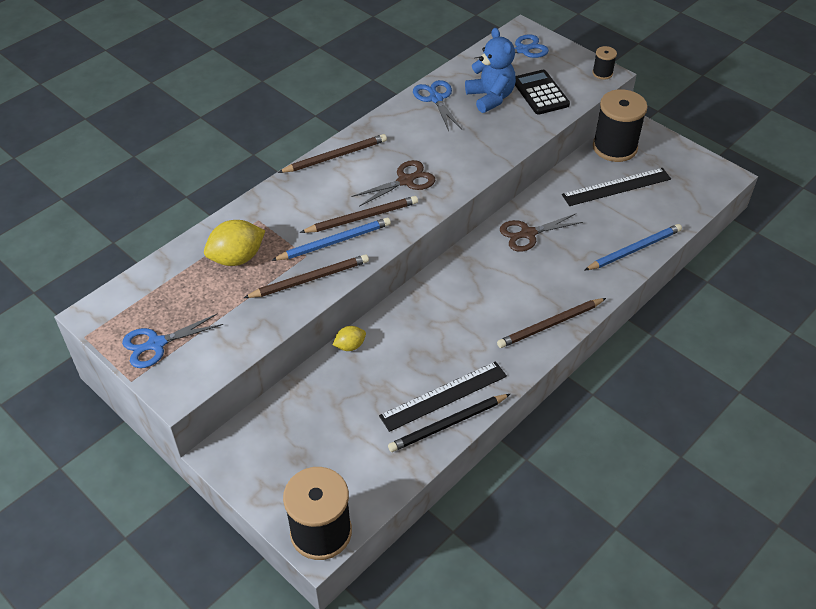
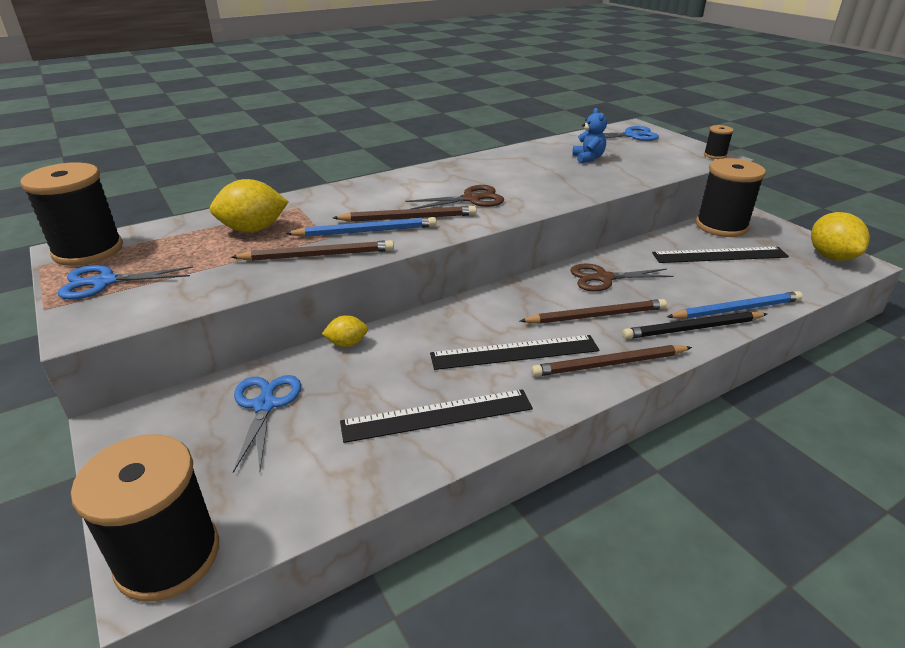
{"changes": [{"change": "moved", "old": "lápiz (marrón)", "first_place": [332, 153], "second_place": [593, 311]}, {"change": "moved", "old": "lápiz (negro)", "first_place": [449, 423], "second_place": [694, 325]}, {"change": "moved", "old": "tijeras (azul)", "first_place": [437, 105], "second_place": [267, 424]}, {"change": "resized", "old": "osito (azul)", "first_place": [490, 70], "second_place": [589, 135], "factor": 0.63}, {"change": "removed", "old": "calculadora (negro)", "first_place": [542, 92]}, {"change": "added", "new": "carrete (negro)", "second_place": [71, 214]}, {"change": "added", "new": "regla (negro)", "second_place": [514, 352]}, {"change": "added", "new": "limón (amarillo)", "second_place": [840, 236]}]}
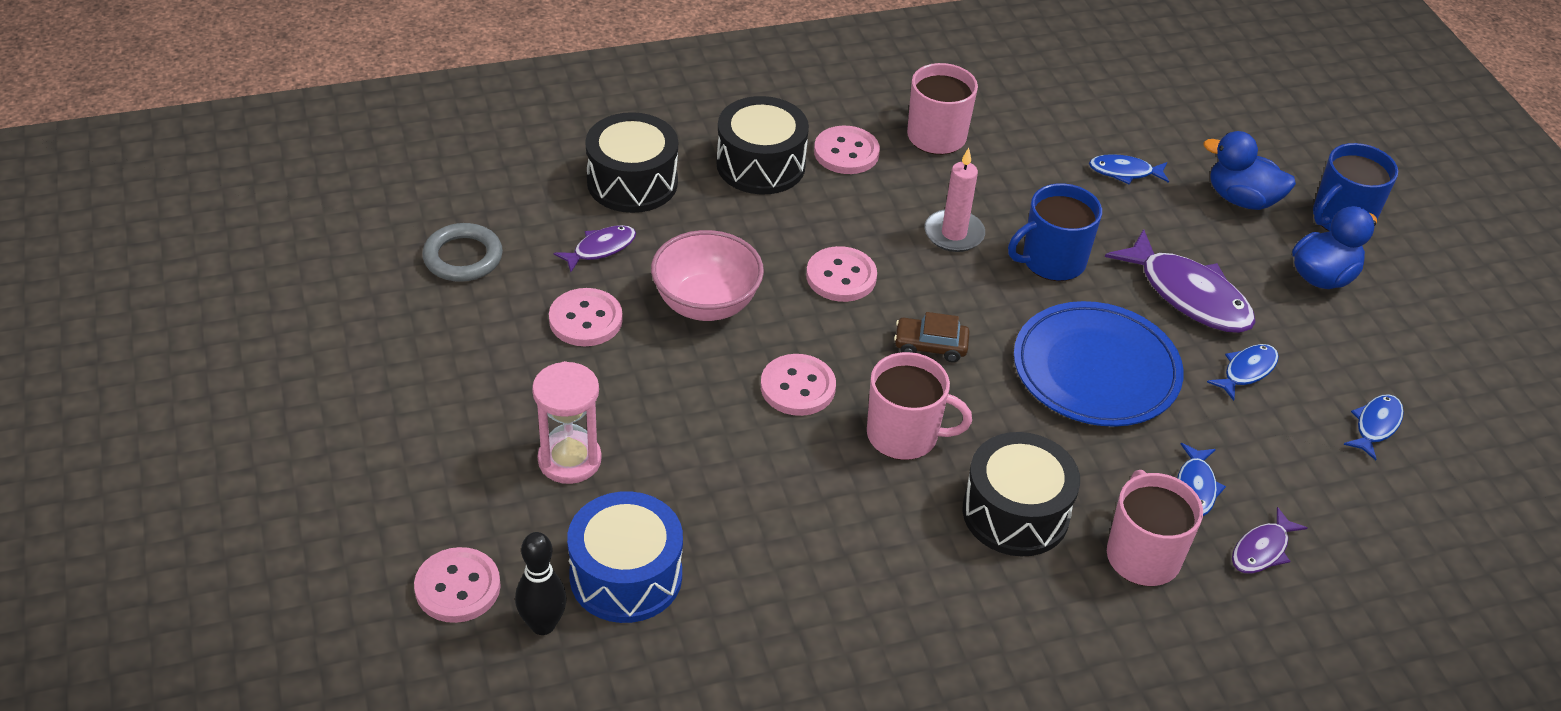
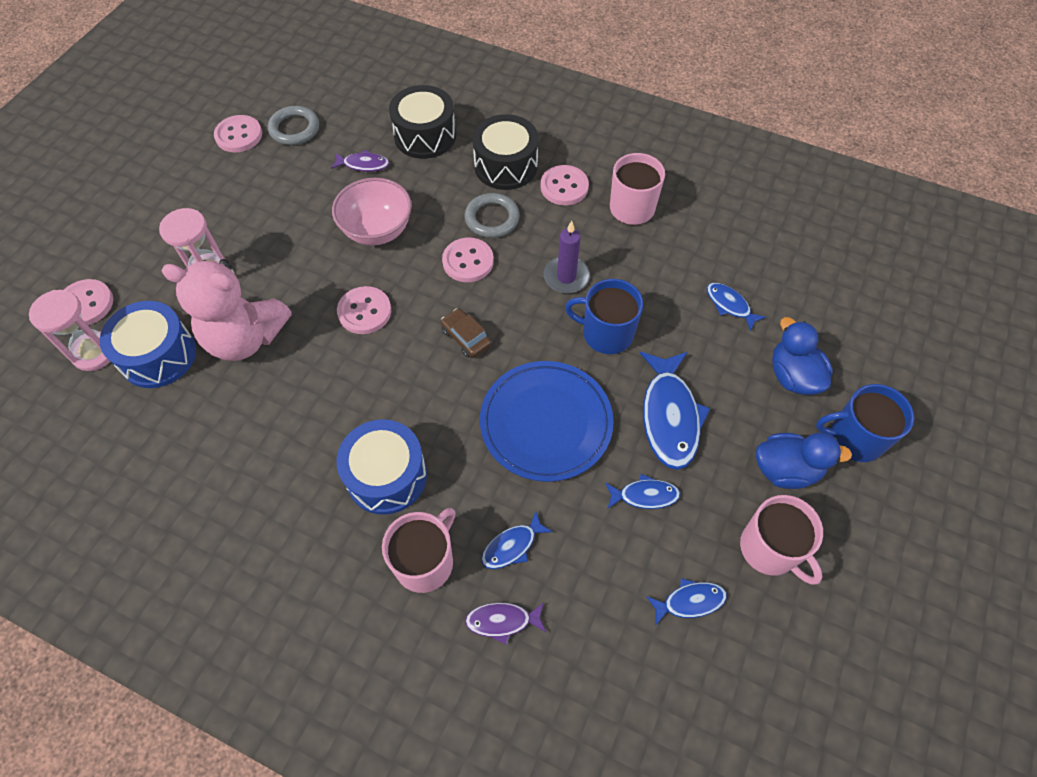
{"changes": [{"change": "replaced", "old": "bolo (negro)", "new": "reloj de arena (rosa)", "first_place": [541, 583], "second_place": [69, 330]}, {"change": "moved", "old": "botón (rosa)", "first_place": [586, 317], "second_place": [238, 133]}, {"change": "moved", "old": "taza (rosa)", "first_place": [919, 406], "second_place": [781, 540]}, {"change": "recoloured", "old": "vela (rosa)", "new": "vela (morado)", "first_place": [954, 200], "second_place": [567, 257]}, {"change": "recoloured", "old": "tambor (negro)", "new": "tambor (azul)", "first_place": [1021, 494], "second_place": [381, 467]}, {"change": "recoloured", "old": "pez (morado)", "new": "pez (azul)", "first_place": [1180, 281], "second_place": [675, 411]}, {"change": "added", "new": "osito (rosa)", "second_place": [227, 310]}, {"change": "added", "new": "anillo (gris)", "second_place": [492, 215]}]}
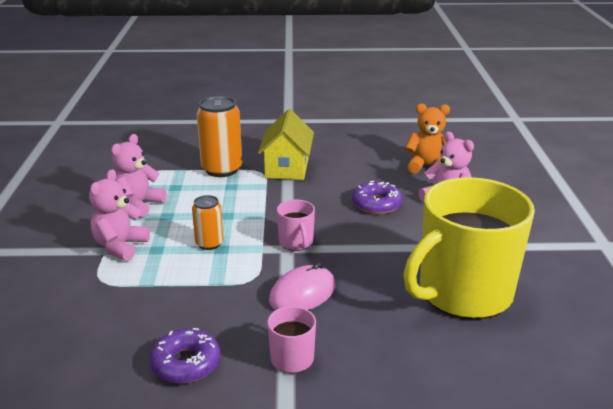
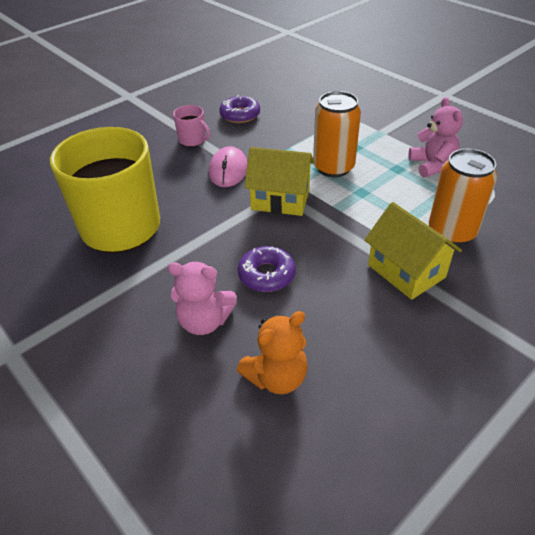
{"changes": [{"change": "removed", "old": "osito (rosa)", "first_place": [119, 215]}, {"change": "resized", "old": "lata (naranja)", "first_place": [207, 222], "second_place": [337, 134], "factor": 1.74}, {"change": "replaced", "old": "taza (rosa)", "new": "casa (amarillo)", "first_place": [296, 225], "second_place": [279, 181]}]}
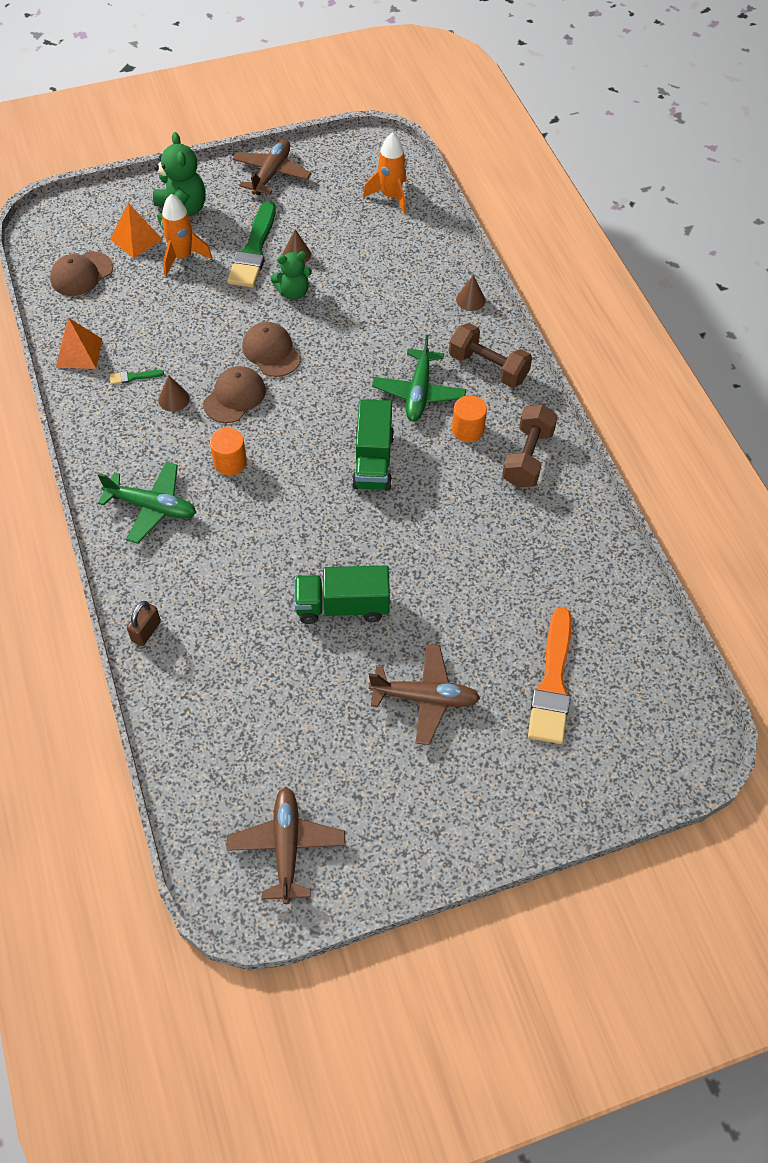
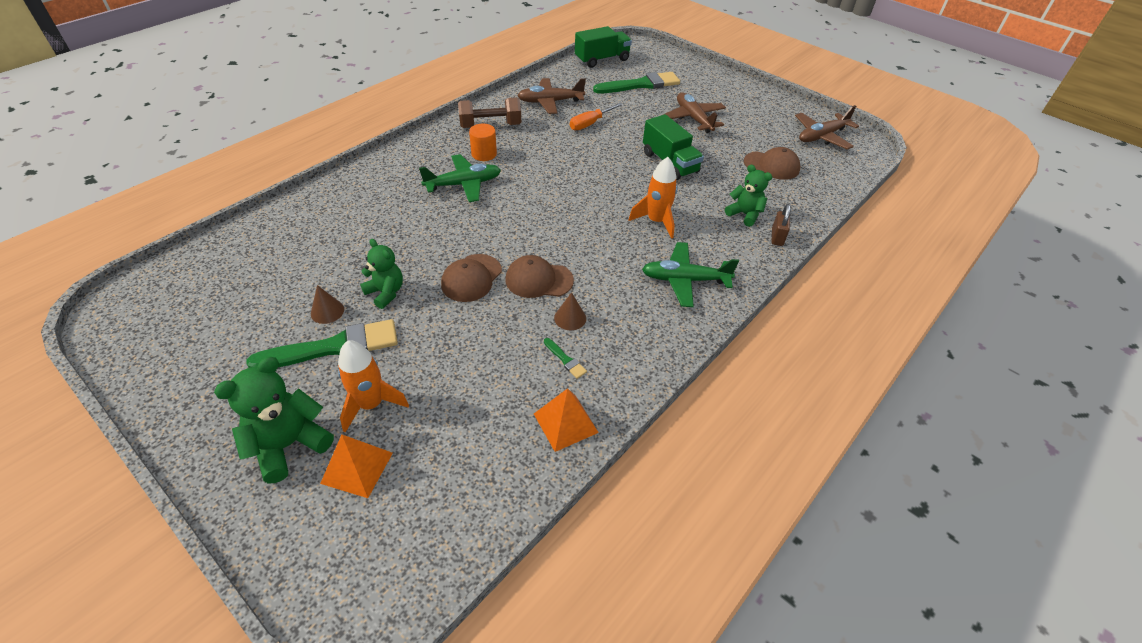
{"changes": [{"change": "moved", "old": "gorra (marrón)", "first_place": [81, 274], "second_place": [772, 163]}, {"change": "turned", "old": "avión (verde)", "first_place": [147, 503], "second_place": [690, 274], "degrees": -75}, {"change": "turned", "old": "candado (marrón)", "first_place": [144, 623], "second_place": [781, 225], "degrees": -75}, {"change": "removed", "old": "cilindro (naranja)", "first_place": [228, 451]}, {"change": "moved", "old": "avión (marrón)", "first_place": [272, 167], "second_place": [551, 96]}, {"change": "moved", "old": "camión (verde)", "first_place": [373, 444], "second_place": [603, 47]}, {"change": "moved", "old": "cohete (naranja)", "first_place": [385, 173], "second_place": [653, 198]}, {"change": "removed", "old": "mancuerna (marrón)", "first_place": [490, 355]}, {"change": "removed", "old": "cono (marrón)", "first_place": [470, 293]}, {"change": "recoloured", "old": "pincel (naranja)", "new": "pincel (verde)", "first_place": [550, 675], "second_place": [636, 82]}, {"change": "added", "new": "destornillador (naranja)", "second_place": [596, 116]}, {"change": "added", "new": "osito (verde)", "second_place": [748, 195]}]}
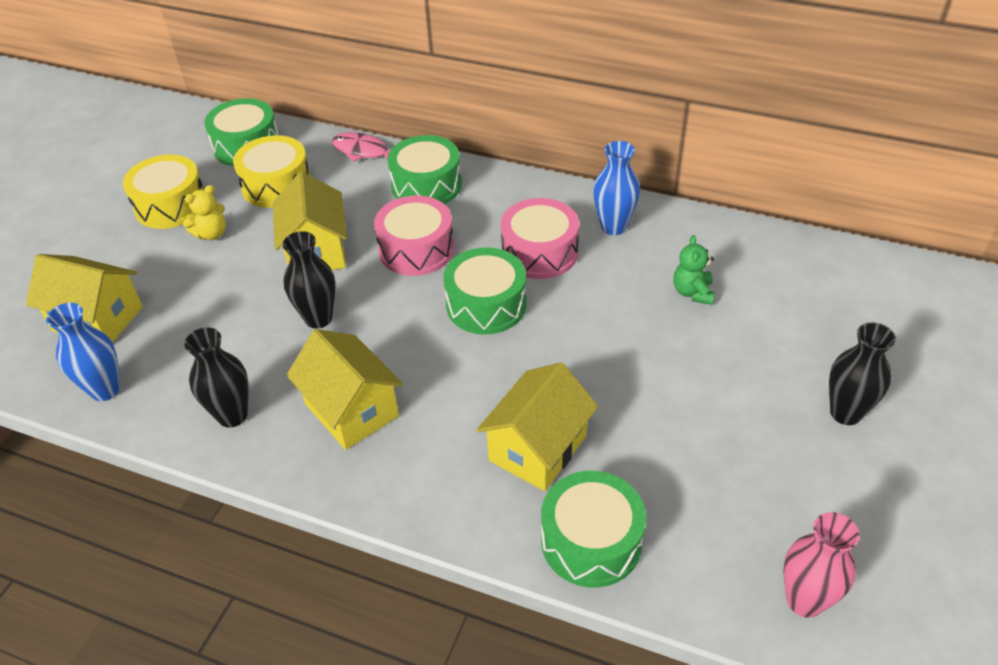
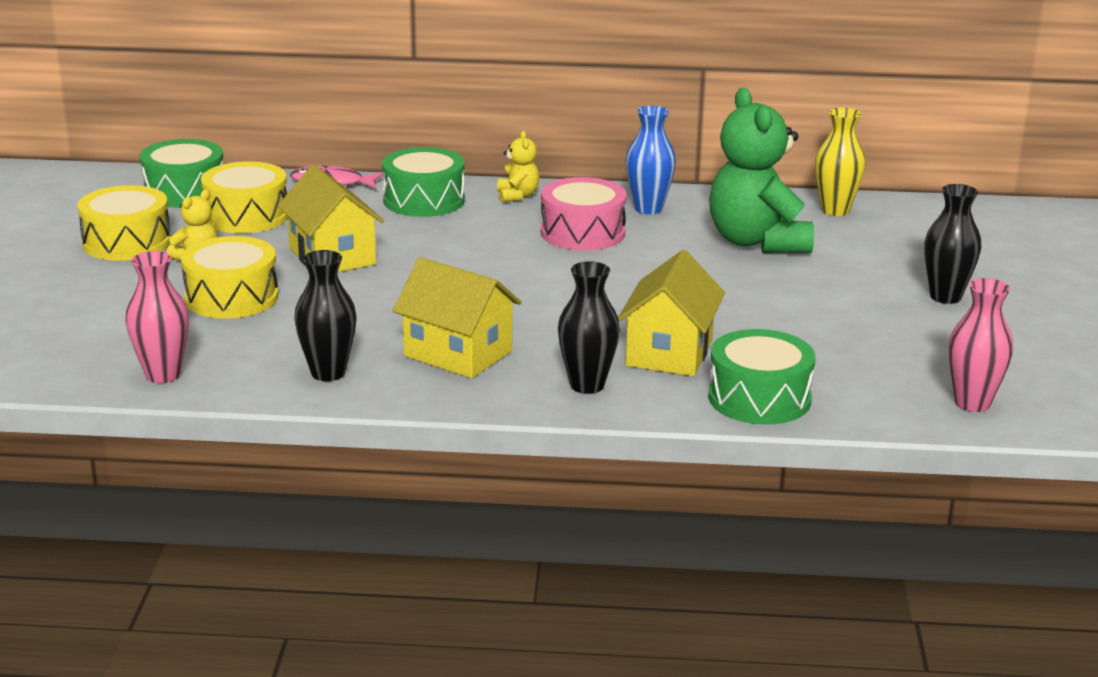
{"changes": [{"change": "removed", "old": "casa (amarillo)", "first_place": [84, 298]}, {"change": "recoloured", "old": "florero (azul)", "new": "florero (rosa)", "first_place": [83, 352], "second_place": [157, 317]}, {"change": "moved", "old": "florero (negro)", "first_place": [309, 280], "second_place": [589, 327]}, {"change": "removed", "old": "tambor (rosa)", "first_place": [414, 236]}, {"change": "removed", "old": "tambor (verde)", "first_place": [485, 291]}, {"change": "resized", "old": "osito (verde)", "first_place": [694, 270], "second_place": [761, 170], "factor": 2.24}, {"change": "added", "new": "tambor (amarillo)", "second_place": [229, 277]}, {"change": "added", "new": "osito (amarillo)", "second_place": [518, 167]}, {"change": "added", "new": "florero (amarillo)", "second_place": [840, 162]}]}
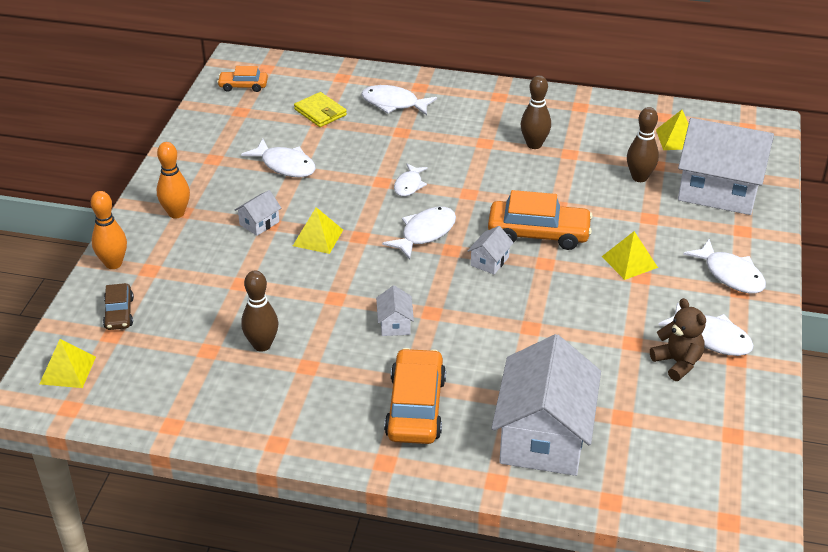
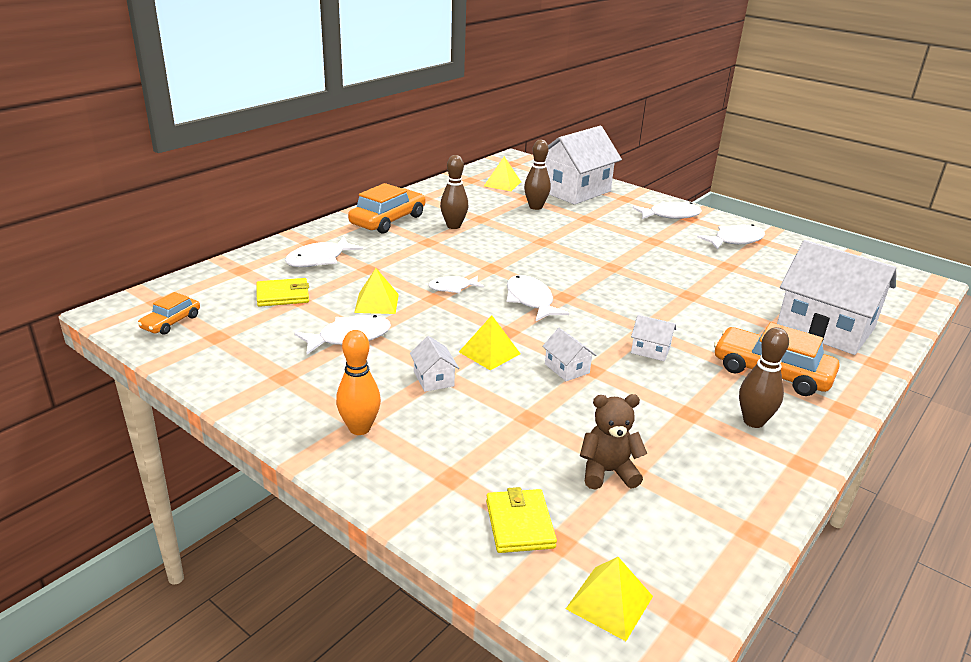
{"changes": [{"change": "removed", "old": "bolo (naranja)", "first_place": [109, 230]}, {"change": "replaced", "old": "coche (marrón)", "new": "cartera (amarillo)", "first_place": [118, 306], "second_place": [521, 520]}, {"change": "moved", "old": "bolo (marrón)", "first_place": [259, 311], "second_place": [764, 377]}, {"change": "turned", "old": "pez (blanco)", "first_place": [411, 180], "second_place": [456, 284], "degrees": 120}, {"change": "moved", "old": "casa (blanco)", "first_place": [491, 250], "second_place": [569, 354]}, {"change": "moved", "old": "coche (naranja)", "first_place": [540, 220], "second_place": [386, 208]}, {"change": "moved", "old": "pirámide (amarillo)", "first_place": [630, 255], "second_place": [376, 291]}, {"change": "moved", "old": "osito (marrón)", "first_place": [678, 339], "second_place": [613, 441]}]}
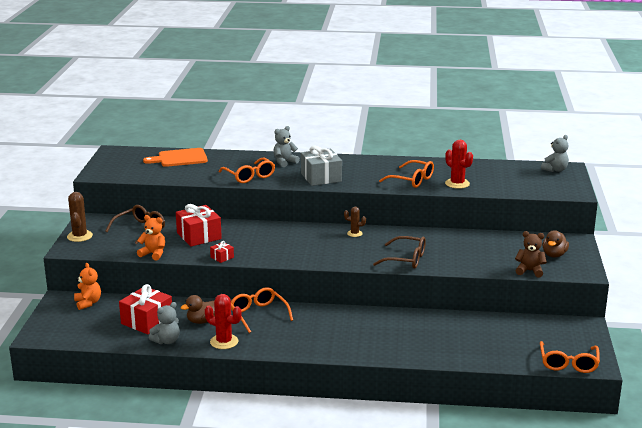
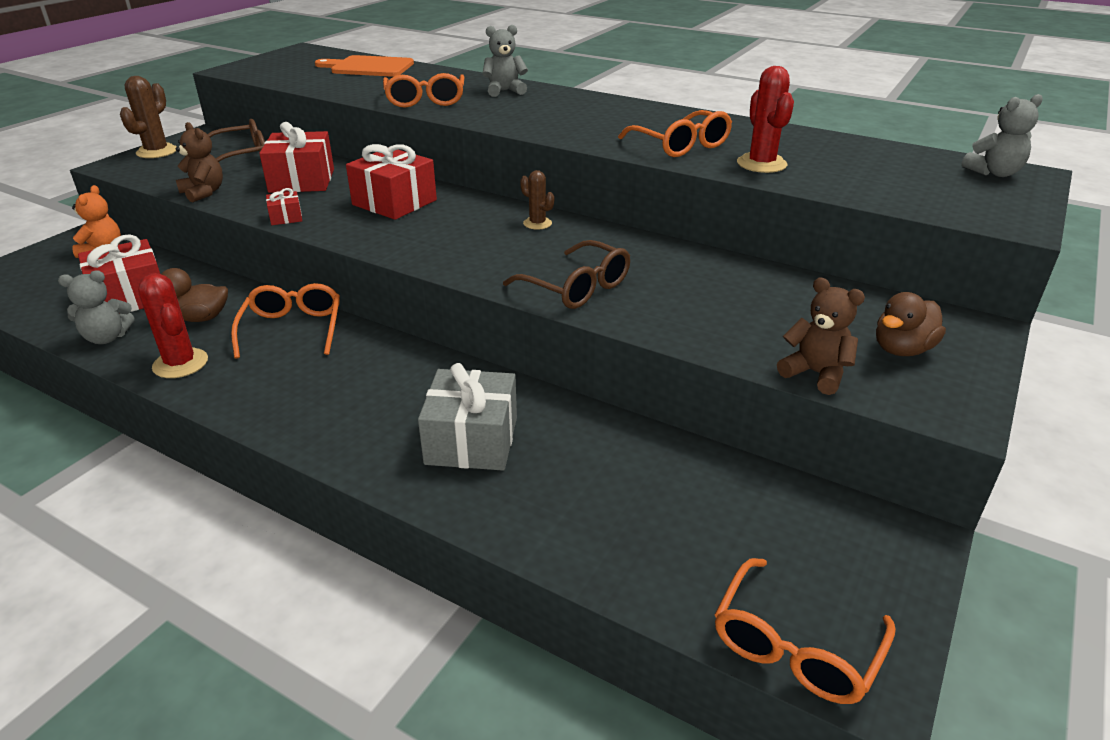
{"changes": [{"change": "recoloured", "old": "osito (naranja)", "new": "osito (marrón)", "first_place": [151, 237], "second_place": [199, 162]}, {"change": "moved", "old": "regalo (gris)", "first_place": [321, 166], "second_place": [467, 416]}, {"change": "added", "new": "regalo (rojo)", "second_place": [391, 182]}]}
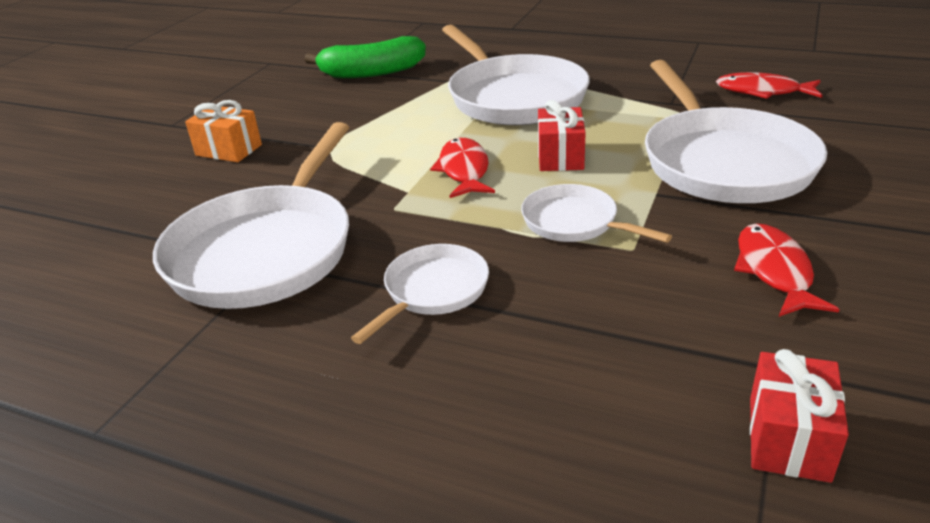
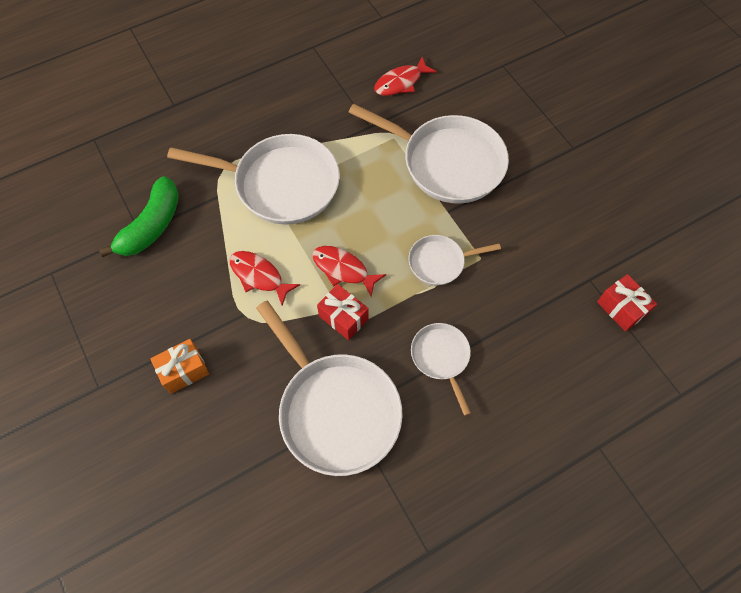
{"changes": [{"change": "moved", "old": "regalo (rojo)", "first_place": [561, 135], "second_place": [343, 312]}, {"change": "moved", "old": "pez (rojo)", "first_place": [787, 270], "second_place": [264, 278]}]}
